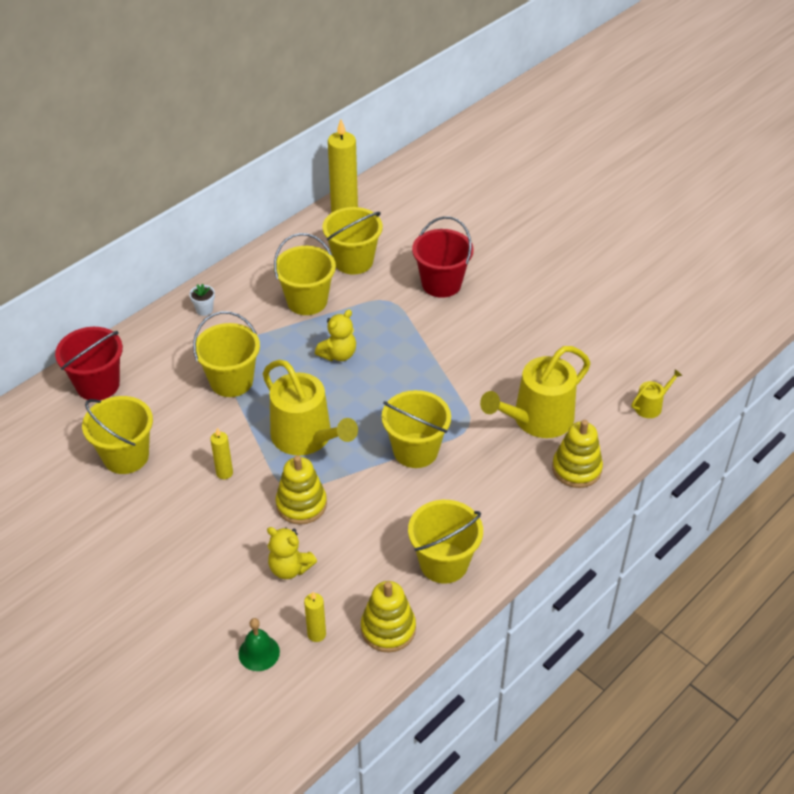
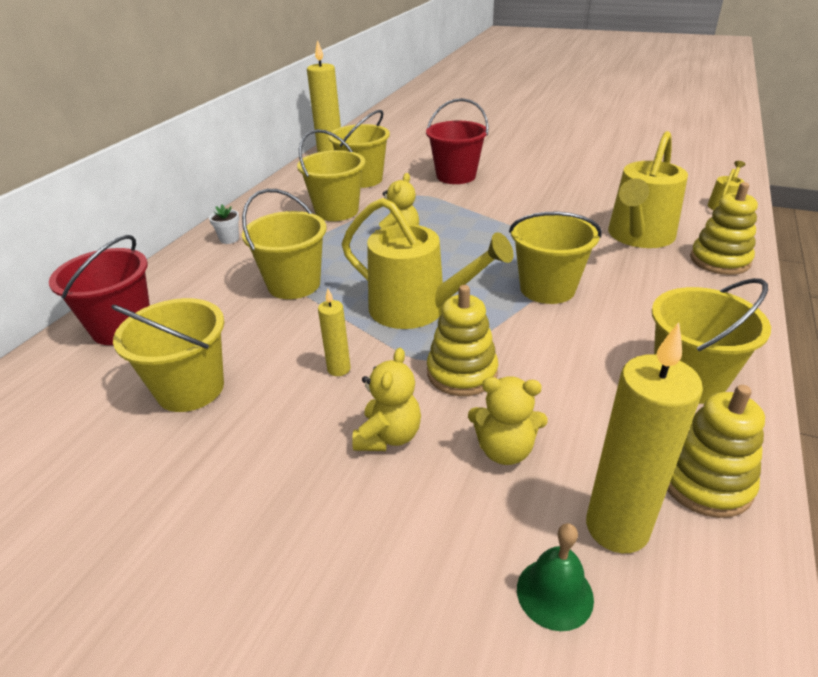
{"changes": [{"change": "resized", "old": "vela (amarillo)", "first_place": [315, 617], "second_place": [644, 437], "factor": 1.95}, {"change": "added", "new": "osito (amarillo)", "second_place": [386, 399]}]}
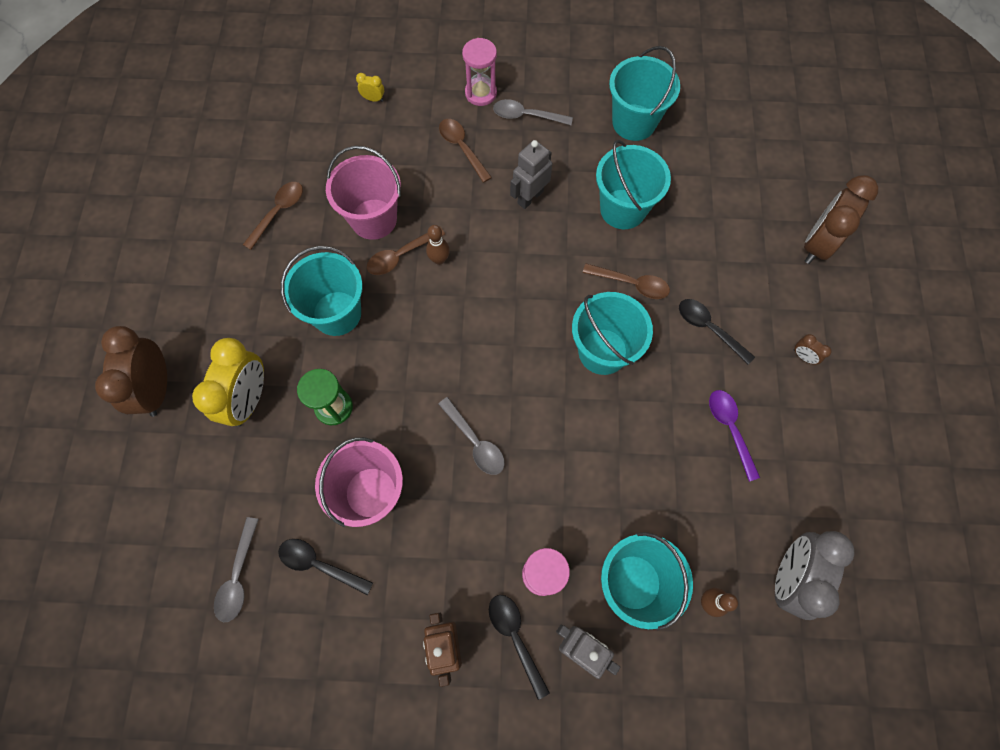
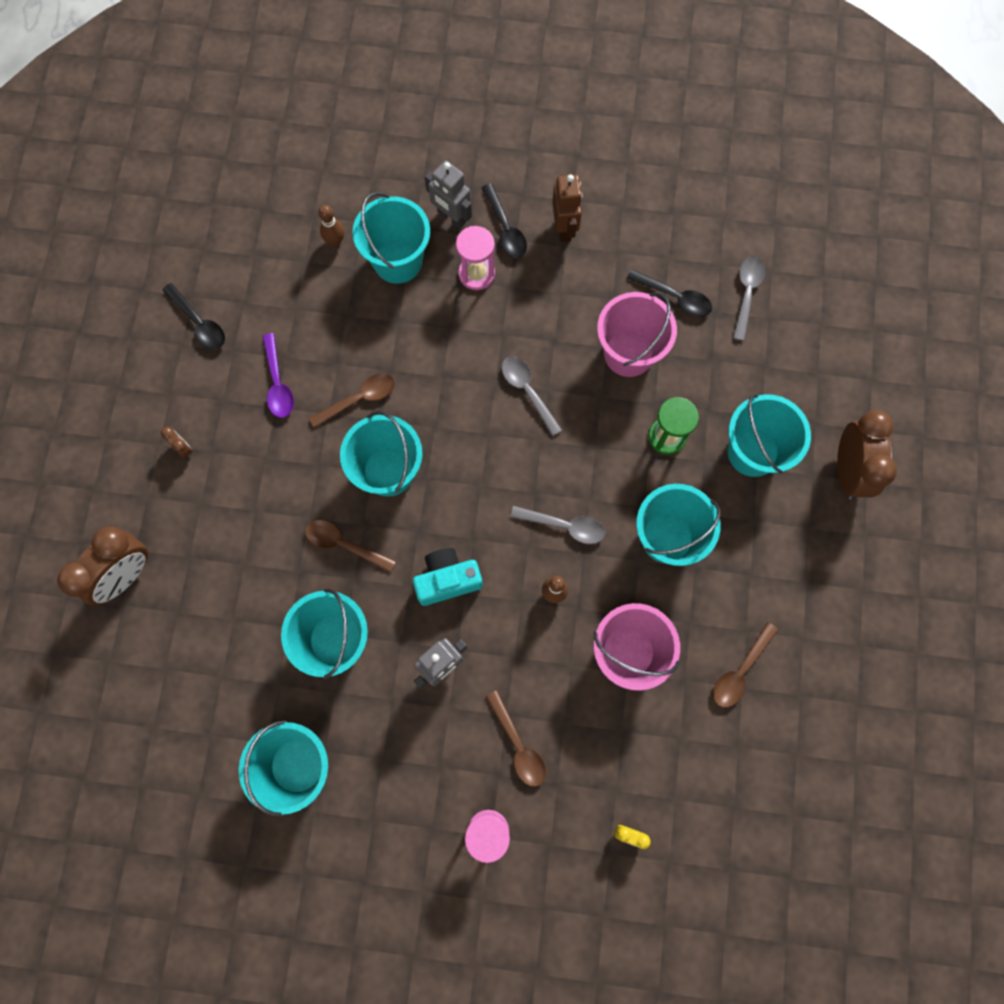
{"changes": [{"change": "replaced", "old": "despertador (amarillo)", "new": "balde (turquesa)", "first_place": [228, 382], "second_place": [769, 435]}, {"change": "moved", "old": "cuchara (marrón)", "first_place": [406, 250], "second_place": [352, 400]}, {"change": "moved", "old": "cuchara (gris)", "first_place": [533, 112], "second_place": [557, 525]}, {"change": "moved", "old": "cuchara (negro)", "first_place": [717, 332], "second_place": [194, 316]}, {"change": "removed", "old": "despertador (gris)", "first_place": [815, 575]}, {"change": "added", "new": "cámara (turquesa)", "second_place": [448, 577]}]}
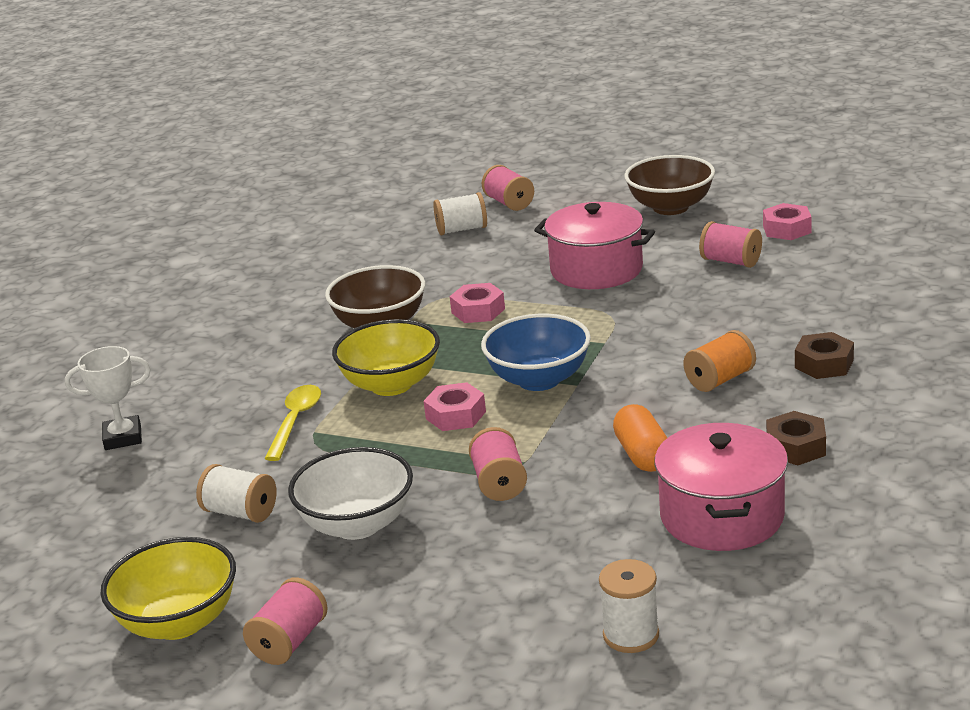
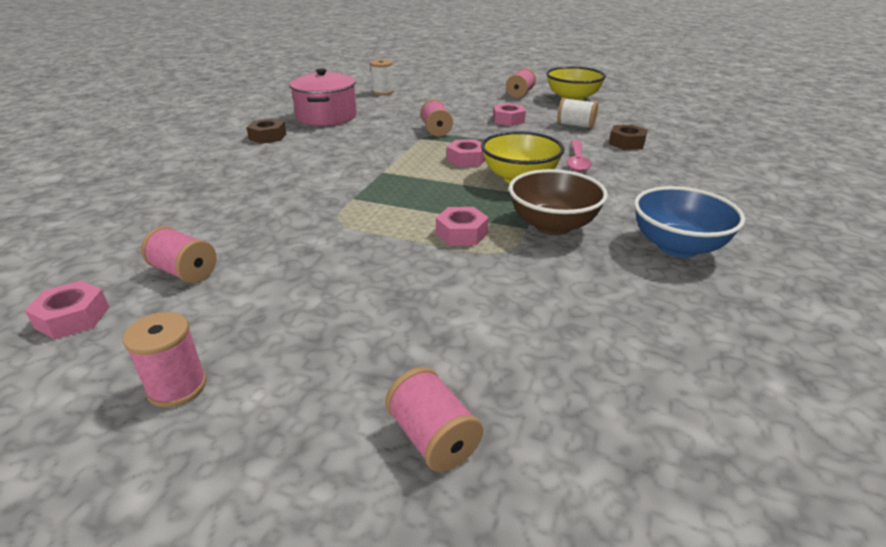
{"changes": [{"change": "removed", "old": "trofeo (blanco)", "first_place": [108, 398]}, {"change": "recoloured", "old": "cuchara (amarillo)", "new": "cuchara (rosa)", "first_place": [292, 423], "second_place": [579, 156]}, {"change": "replaced", "old": "cuenco (blanco)", "new": "tuerca (rosa)", "first_place": [350, 493], "second_place": [509, 114]}, {"change": "removed", "old": "carrete (blanco)", "first_place": [460, 213]}, {"change": "moved", "old": "cuenco (azul)", "first_place": [536, 352], "second_place": [689, 222]}, {"change": "removed", "old": "olla (rosa)", "first_place": [594, 245]}, {"change": "removed", "old": "cápsula (naranja)", "first_place": [640, 438]}, {"change": "replaced", "old": "cuenco (marrón)", "new": "carrete (rosa)", "first_place": [669, 185], "second_place": [165, 360]}, {"change": "removed", "old": "carrete (naranja)", "first_place": [719, 361]}, {"change": "moved", "old": "tuerca (marrón)", "first_place": [824, 355], "second_place": [628, 137]}]}
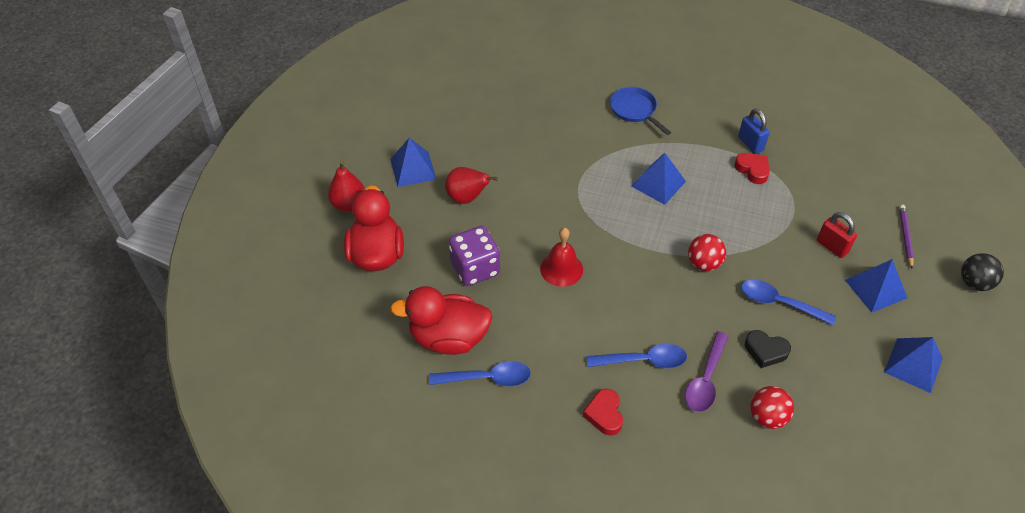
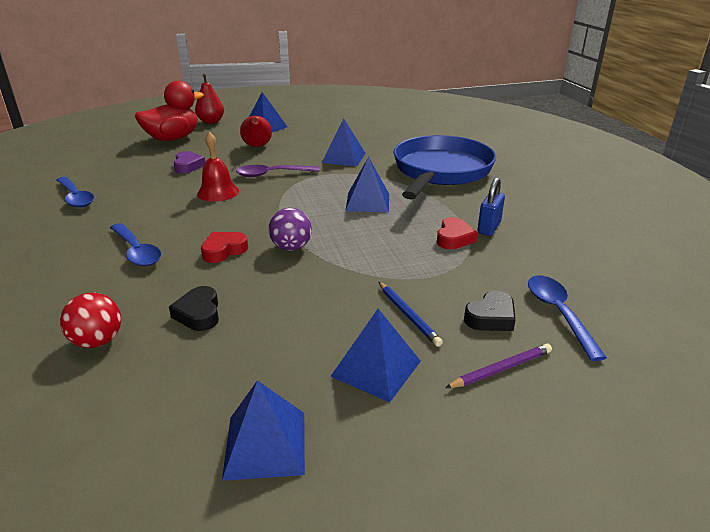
{"changes": [{"change": "removed", "old": "pato (rojo)", "first_place": [441, 320]}, {"change": "replaced", "old": "dado (morado)", "new": "corazón (morado)", "first_place": [474, 256], "second_place": [189, 162]}, {"change": "moved", "old": "corazón (rojo)", "first_place": [603, 412], "second_place": [224, 247]}, {"change": "resized", "old": "sartén (azul)", "first_place": [640, 111], "second_place": [444, 167], "factor": 2.12}, {"change": "moved", "old": "cuchara (morado)", "first_place": [707, 371], "second_place": [278, 171]}, {"change": "recoloured", "old": "pelota (rojo)", "new": "pelota (morado)", "first_place": [707, 252], "second_place": [290, 229]}, {"change": "moved", "old": "cuchara (azul)", "first_place": [788, 302], "second_place": [567, 318]}, {"change": "replaced", "old": "candado (rojo)", "new": "lápiz (azul)", "first_place": [837, 235], "second_place": [411, 314]}, {"change": "removed", "old": "pelota (negro)", "first_place": [982, 272]}, {"change": "added", "new": "pirámide (azul)", "second_place": [344, 142]}, {"change": "added", "new": "corazón (negro)", "second_place": [490, 311]}]}
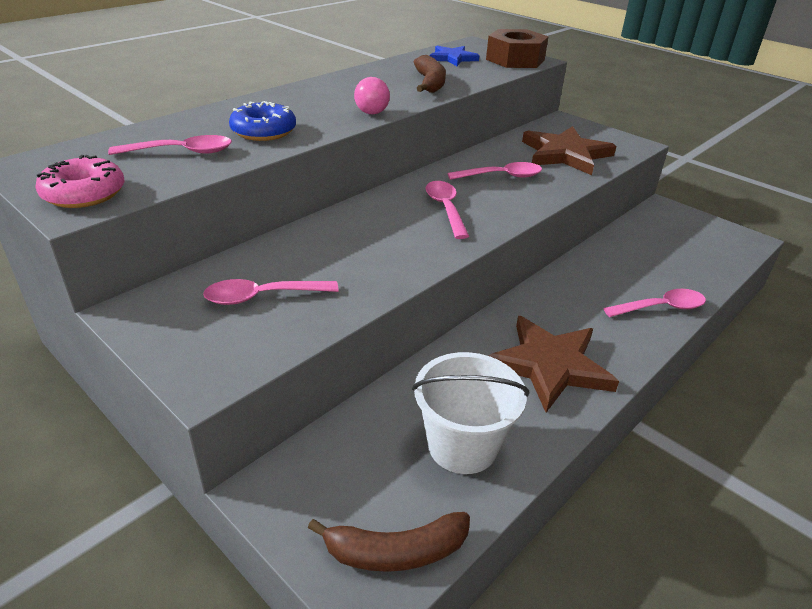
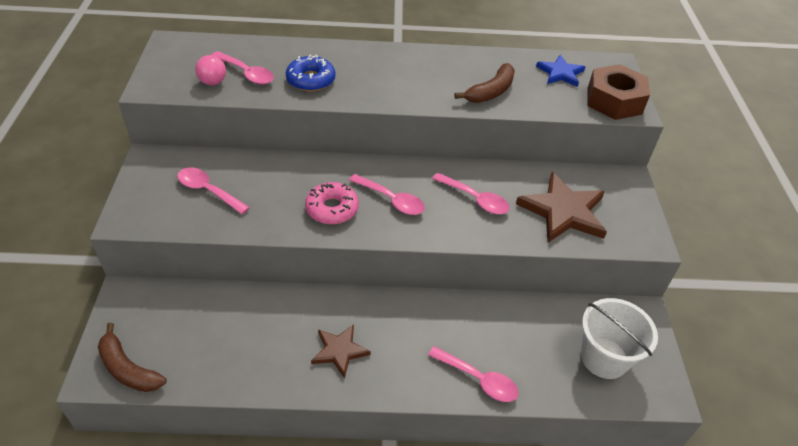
{"changes": [{"change": "moved", "old": "rosquilla (rosa)", "first_place": [80, 181], "second_place": [332, 203]}, {"change": "moved", "old": "pelota (rosa)", "first_place": [372, 95], "second_place": [210, 70]}, {"change": "moved", "old": "balde (blanco)", "first_place": [470, 413], "second_place": [619, 338]}, {"change": "turned", "old": "cuchara (rosa)", "first_place": [447, 210], "second_place": [387, 194], "degrees": 90}, {"change": "resized", "old": "estrella (marrón)", "first_place": [553, 364], "second_place": [341, 351], "factor": 0.59}]}
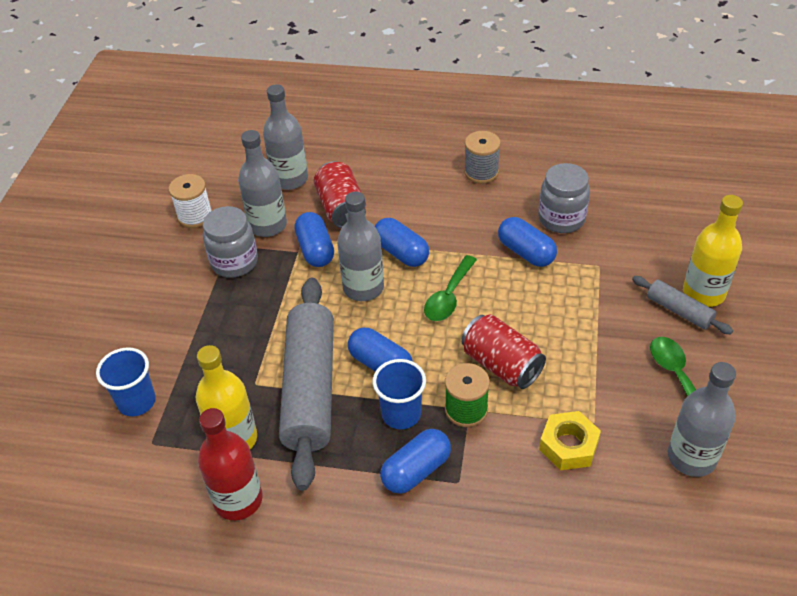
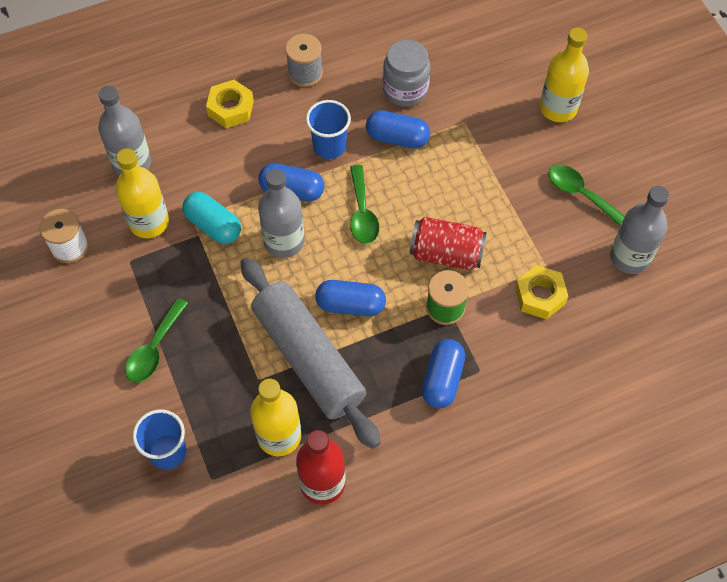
{"changes": [{"change": "removed", "old": "tarro (gris)", "first_place": [230, 242]}, {"change": "recoloured", "old": "botella (gris)", "new": "botella (amarillo)", "first_place": [262, 183], "second_place": [142, 193]}, {"change": "recoloured", "old": "cápsula (azul)", "new": "cápsula (turquesa)", "first_place": [314, 239], "second_place": [212, 218]}, {"change": "removed", "old": "lata (rojo)", "first_place": [340, 194]}, {"change": "moved", "old": "vaso (azul)", "first_place": [399, 394], "second_place": [328, 129]}, {"change": "removed", "old": "rodillo (gris)", "first_place": [682, 305]}, {"change": "added", "new": "cuchara (verde)", "second_place": [156, 340]}, {"change": "added", "new": "tuerca (amarillo)", "second_place": [230, 104]}]}
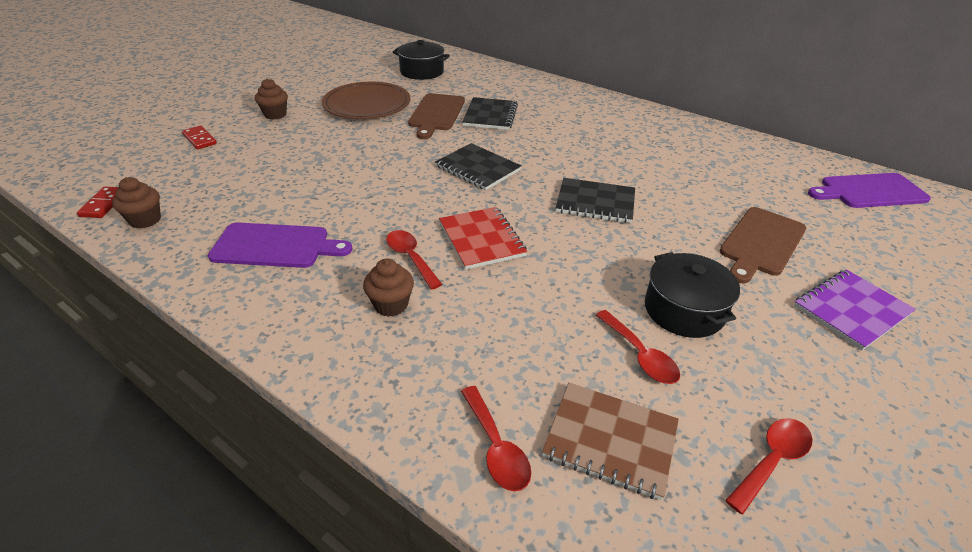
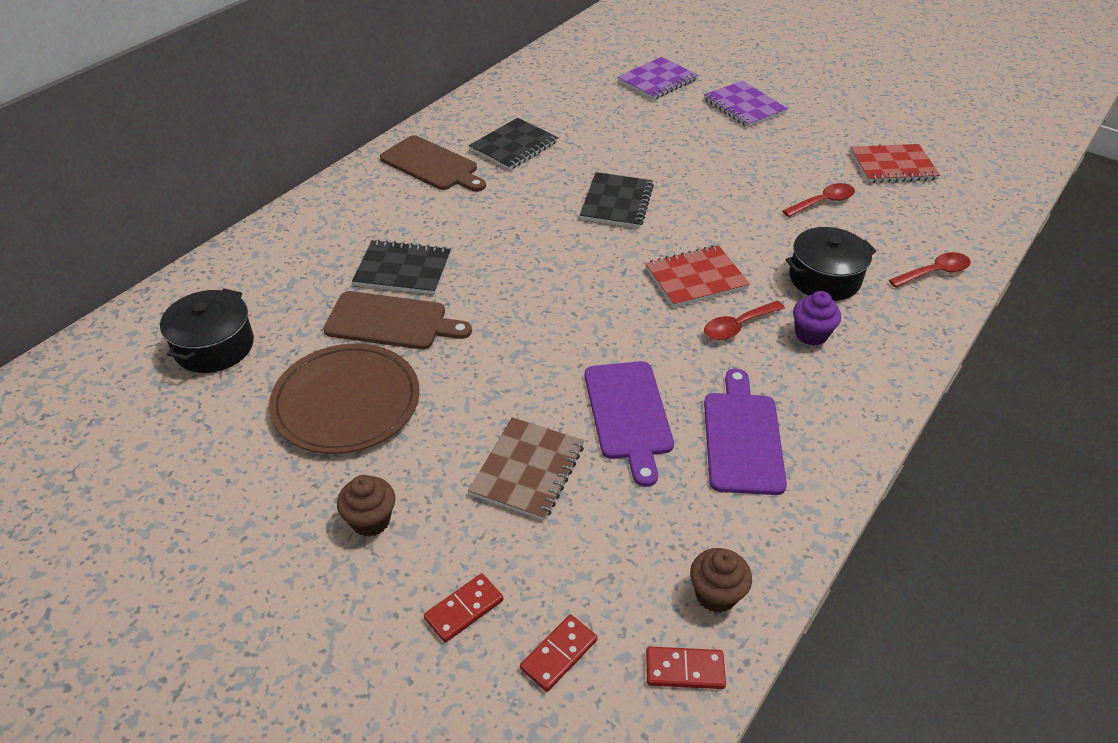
{"changes": [{"change": "recoloured", "old": "magdalena (marrón)", "new": "magdalena (morado)", "first_place": [388, 288], "second_place": [817, 318]}, {"change": "moved", "old": "cuaderno (negro)", "first_place": [478, 166], "second_place": [513, 144]}, {"change": "moved", "old": "cuaderno (marrón)", "first_place": [610, 441], "second_place": [526, 469]}, {"change": "moved", "old": "olla (negro)", "first_place": [692, 295], "second_place": [831, 264]}, {"change": "moved", "old": "tabla de cortar (marrón)", "first_place": [763, 245], "second_place": [433, 163]}, {"change": "replaced", "old": "cuchara (rojo)", "new": "cuaderno (rojo)", "first_place": [769, 466], "second_place": [895, 163]}, {"change": "moved", "old": "tabla de cortar (morado)", "first_place": [869, 190], "second_place": [629, 424]}, {"change": "added", "new": "ficha de dominó (rojo)", "second_place": [559, 653]}, {"change": "added", "new": "cuaderno (morado)", "second_place": [657, 78]}]}
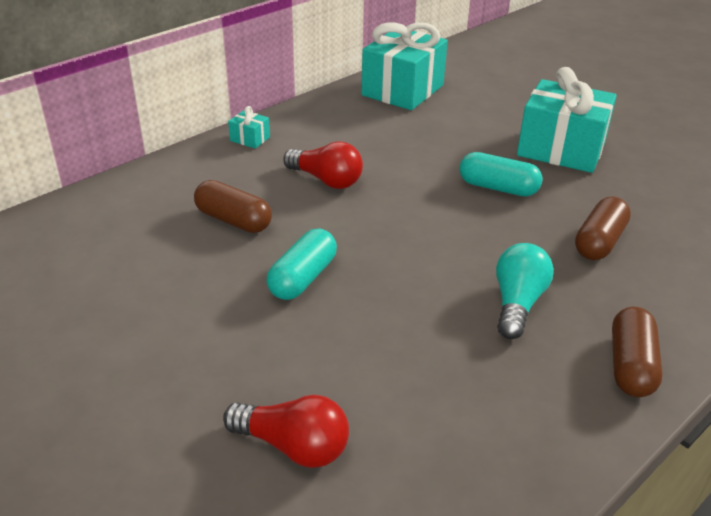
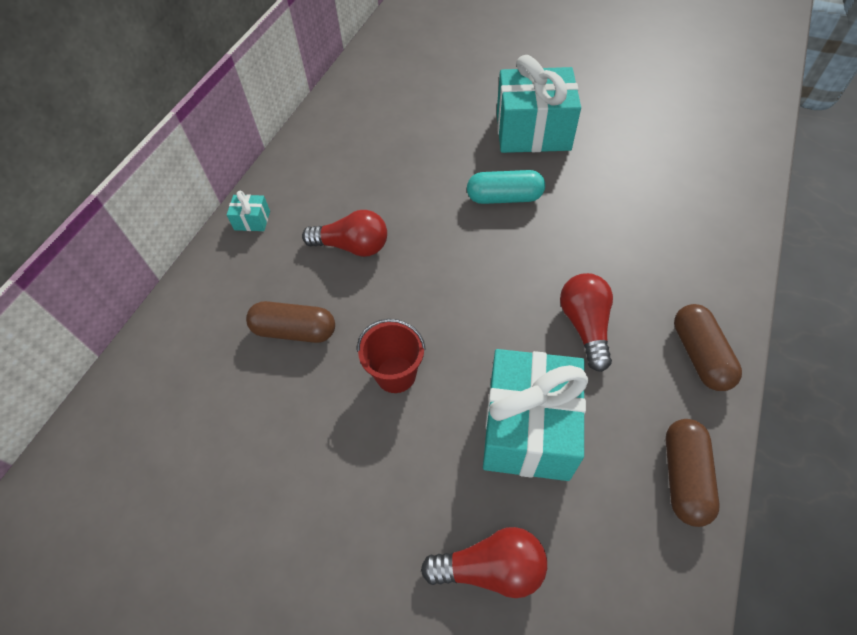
{"changes": [{"change": "replaced", "old": "cápsula (turquesa)", "new": "balde (rojo)", "first_place": [301, 264], "second_place": [391, 356]}, {"change": "moved", "old": "regalo (turquesa)", "first_place": [404, 66], "second_place": [535, 415]}, {"change": "recoloured", "old": "bombilla (turquesa)", "new": "bombilla (rojo)", "first_place": [525, 291], "second_place": [586, 322]}, {"change": "moved", "old": "cápsula (marrón)", "first_place": [603, 228], "second_place": [693, 473]}]}
